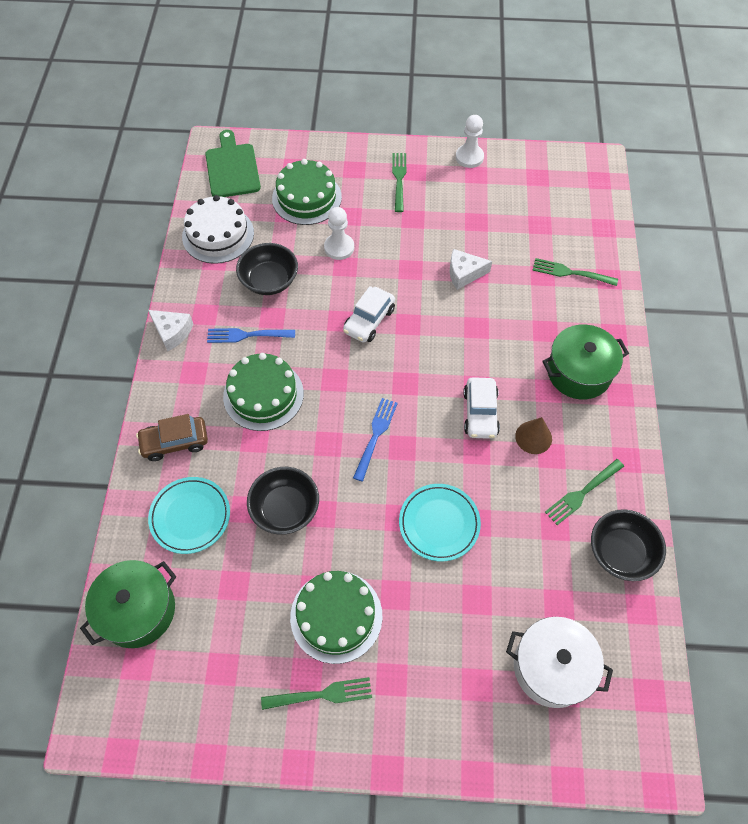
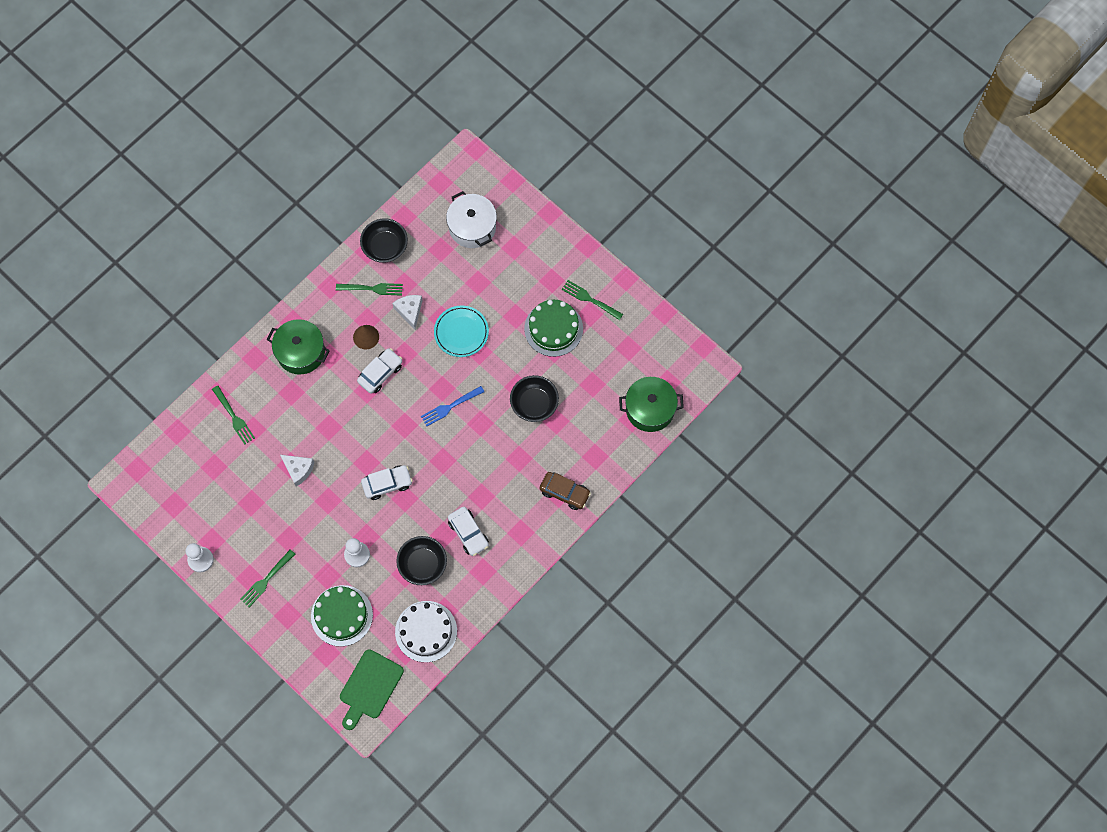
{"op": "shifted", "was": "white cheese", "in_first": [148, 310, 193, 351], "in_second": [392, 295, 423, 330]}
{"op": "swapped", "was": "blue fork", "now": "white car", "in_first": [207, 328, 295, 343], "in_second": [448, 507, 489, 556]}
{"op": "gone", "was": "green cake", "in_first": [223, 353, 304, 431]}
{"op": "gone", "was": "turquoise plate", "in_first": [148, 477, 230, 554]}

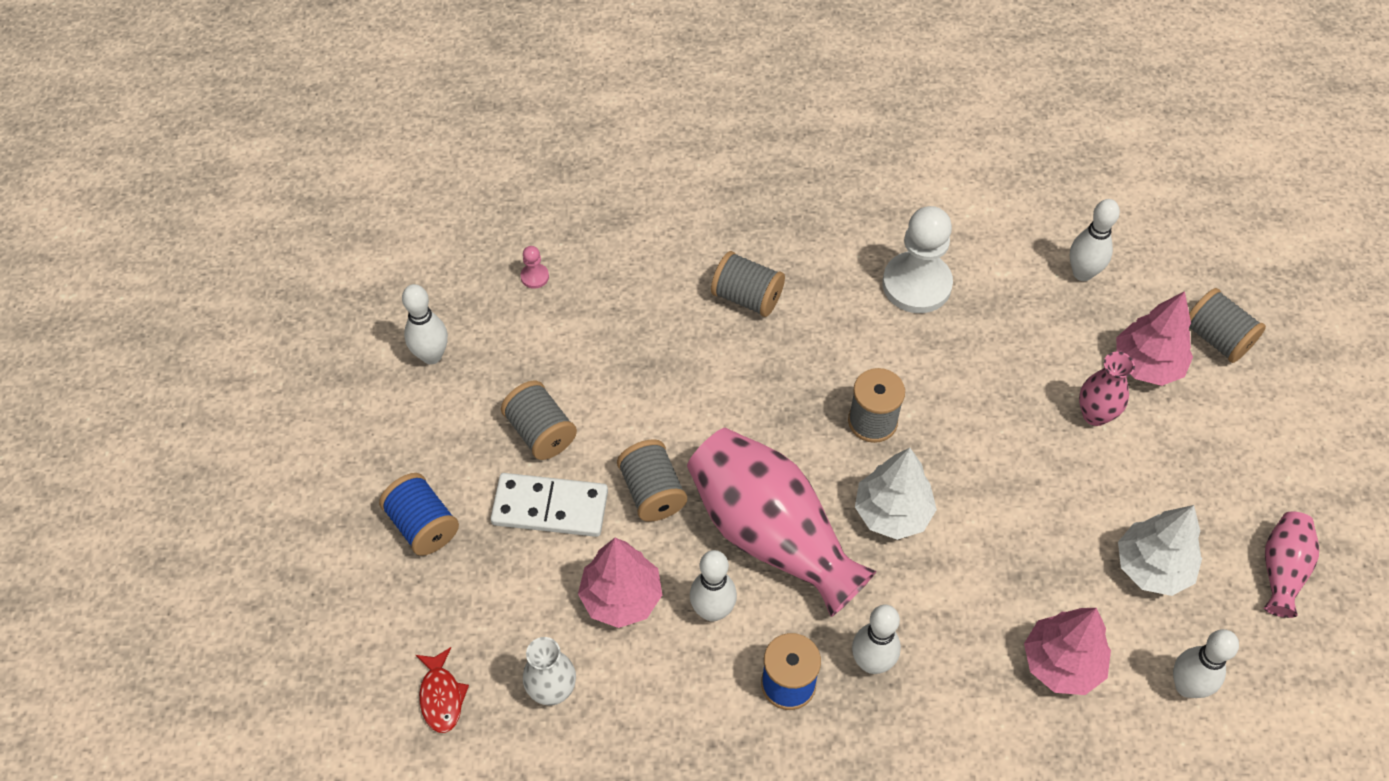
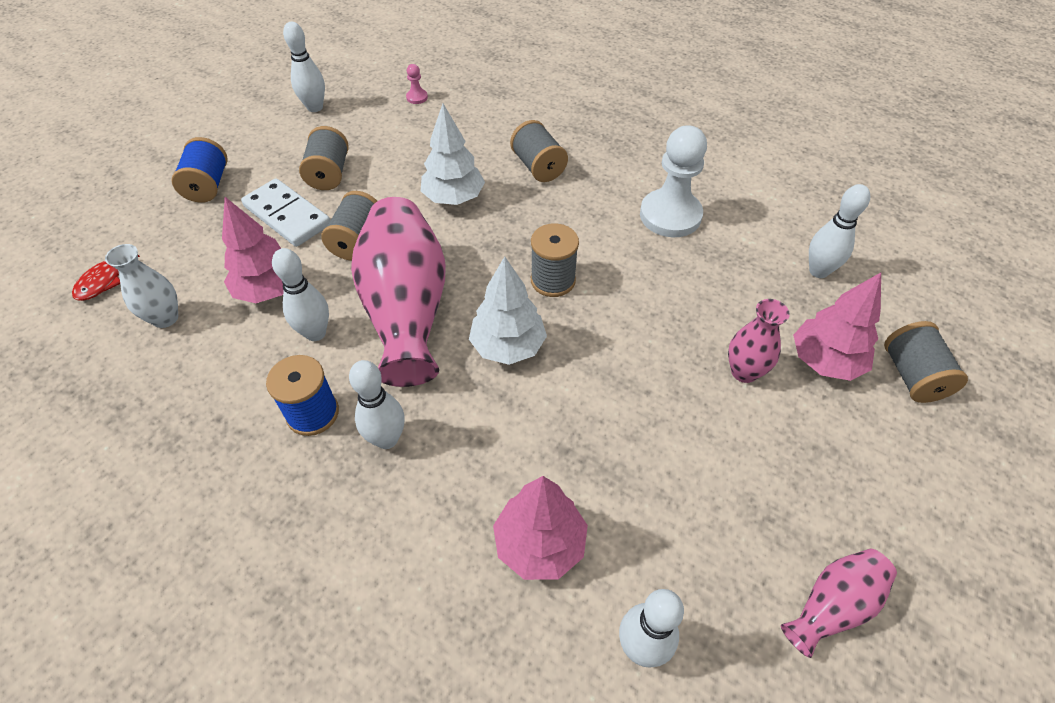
{"op": "shifted", "was": "white tree", "in_first": [1118, 505, 1202, 596], "in_second": [421, 104, 485, 205]}

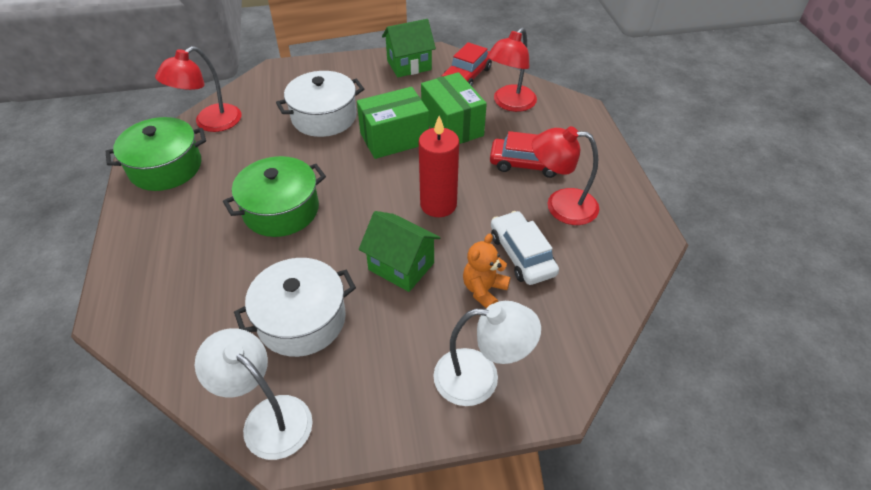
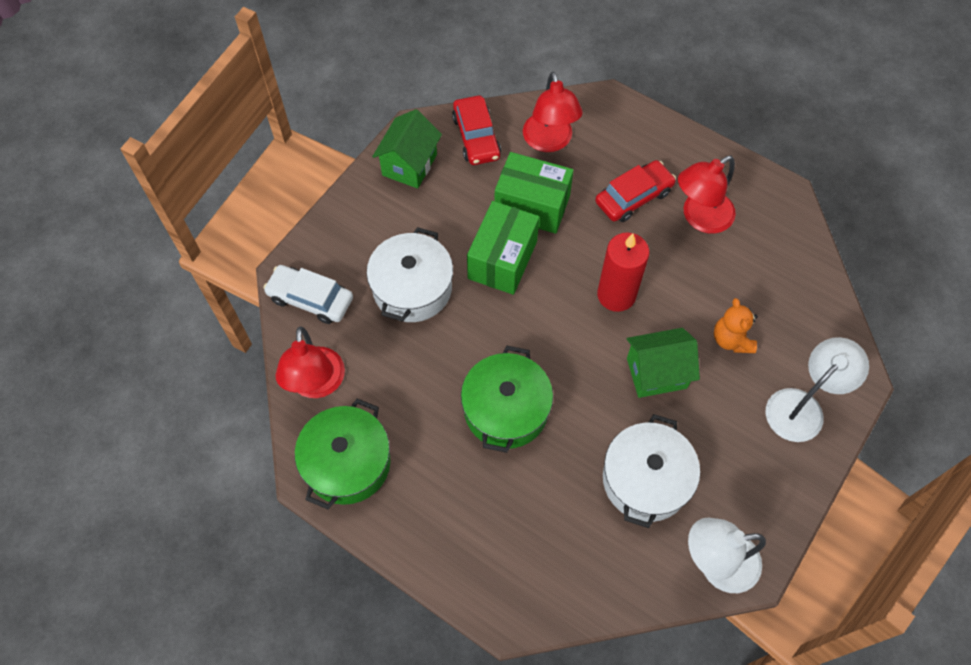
{"op": "shifted", "was": "white car", "in_first": [491, 211, 559, 285], "in_second": [263, 265, 353, 324]}

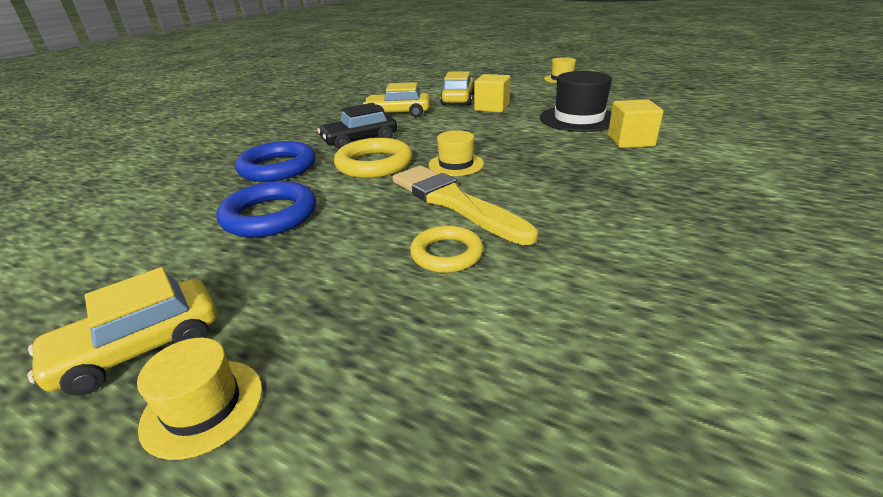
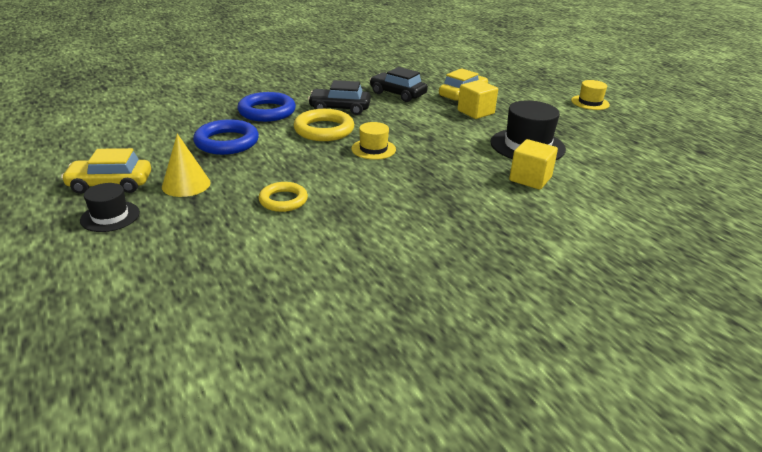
{"op": "repainted", "was": "yellow car", "now": "black car", "in_first": [363, 82, 430, 117], "in_second": [370, 67, 428, 102]}
{"op": "gone", "was": "yellow brush", "in_first": [392, 165, 538, 245]}
{"op": "repainted", "was": "yellow hat", "now": "black hat", "in_first": [137, 338, 262, 460], "in_second": [80, 183, 140, 232]}
{"op": "new", "now": "yellow cone", "in_second": [162, 133, 211, 197]}

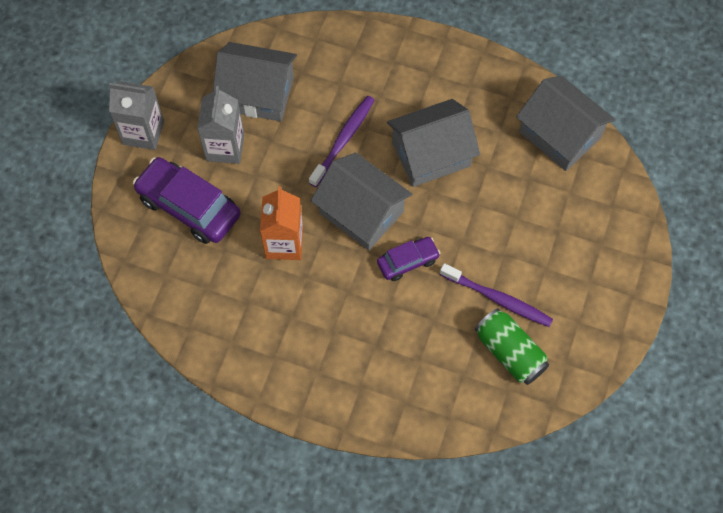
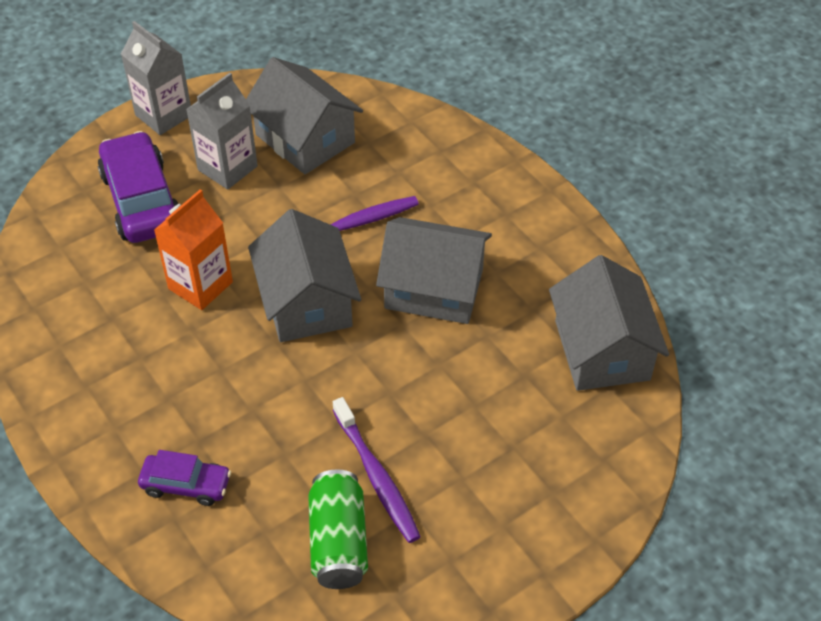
{"op": "shifted", "was": "purple car", "in_first": [377, 237, 440, 281], "in_second": [138, 450, 231, 506]}

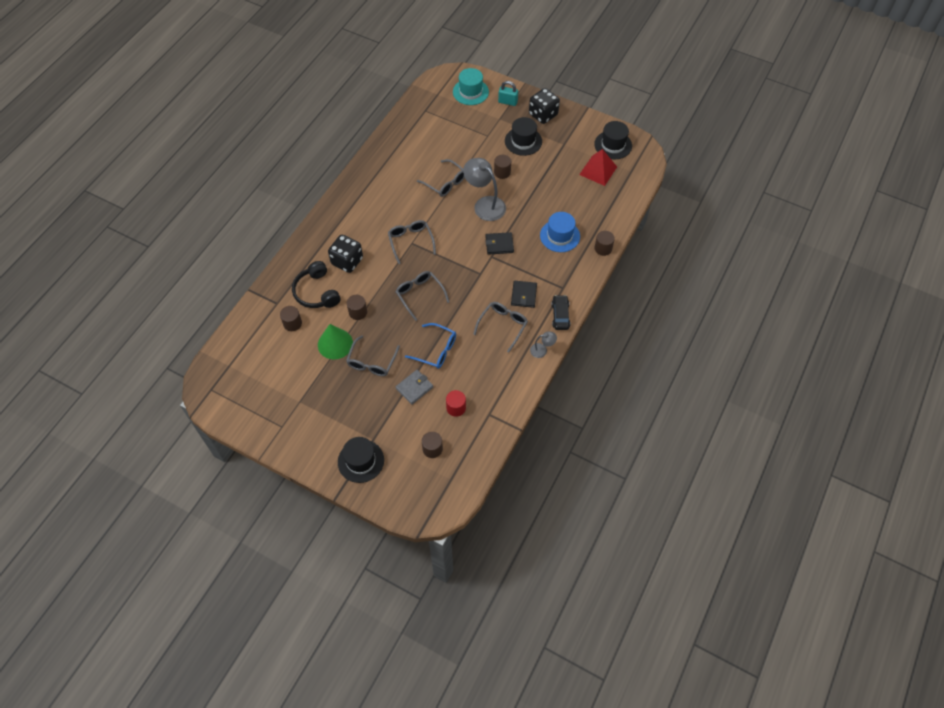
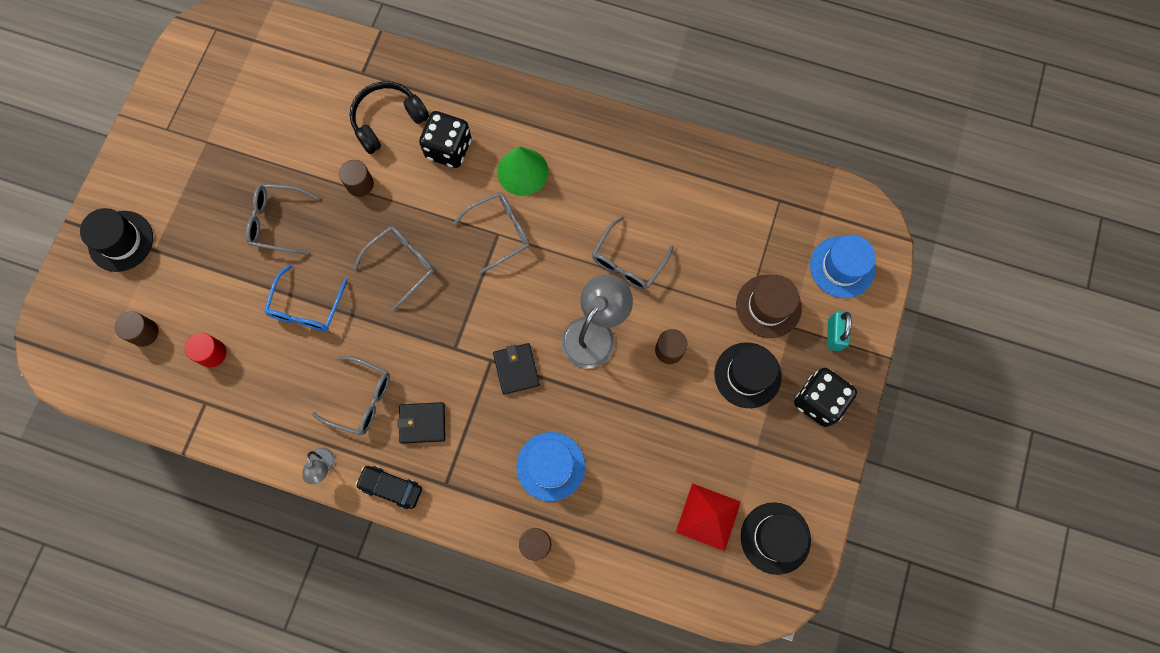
{"op": "repainted", "was": "turquoise hat", "now": "blue hat", "in_first": [453, 68, 489, 105], "in_second": [810, 235, 875, 298]}
{"op": "rotated", "was": "black car", "in_first": [551, 295, 570, 330], "in_second": [355, 466, 422, 509], "clockwise": -150}
{"op": "gone", "was": "brown cylinder", "in_first": [280, 306, 302, 331]}
{"op": "shifted", "was": "green cone", "in_first": [318, 324, 353, 359], "in_second": [497, 146, 548, 196]}
{"op": "gone", "was": "grey wallet", "in_first": [396, 370, 433, 405]}
{"op": "new", "now": "brown hat", "in_second": [736, 275, 802, 338]}

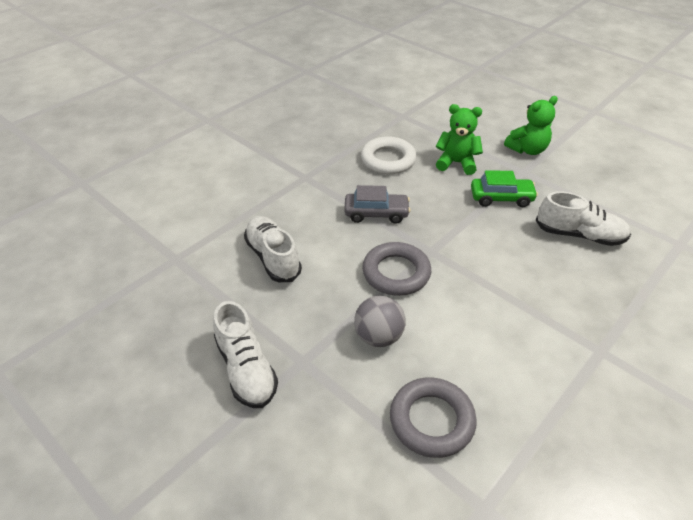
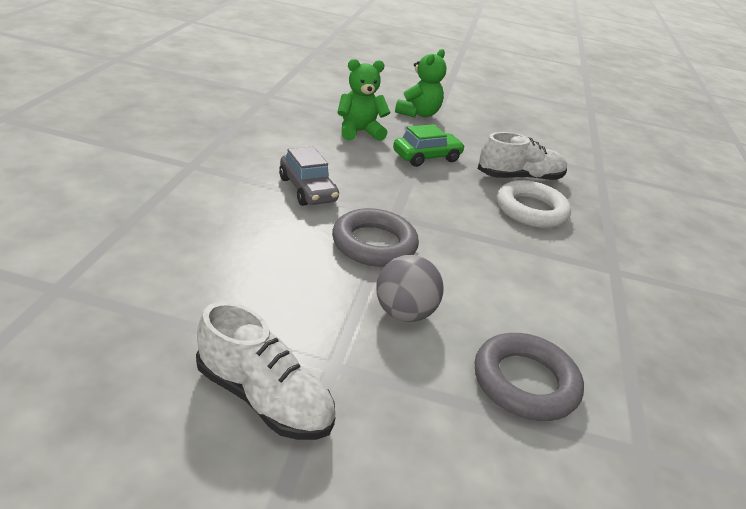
{"op": "shifted", "was": "white ring", "in_first": [361, 136, 417, 174], "in_second": [497, 180, 571, 228]}
{"op": "rotated", "was": "grey car", "in_first": [344, 185, 411, 224], "in_second": [279, 147, 339, 206], "clockwise": 90}
{"op": "gone", "was": "white shoe", "in_first": [244, 216, 302, 282]}

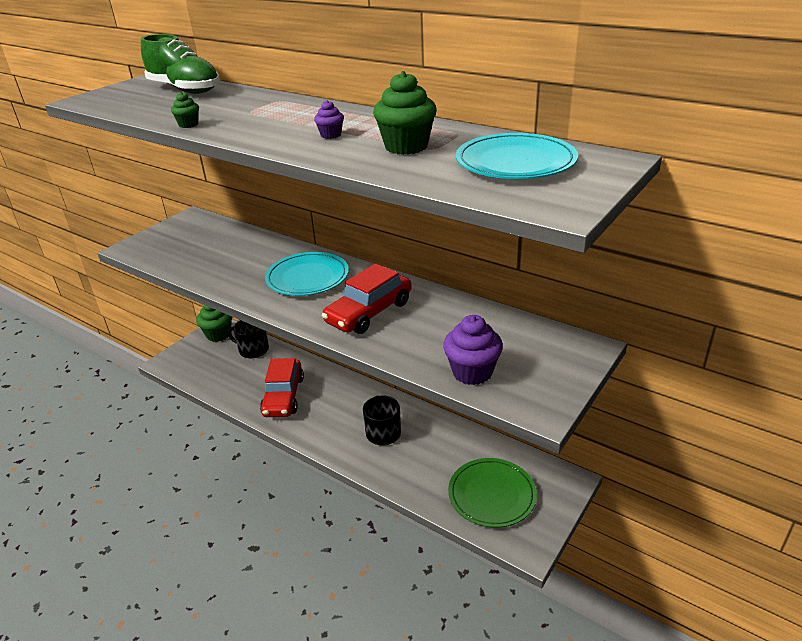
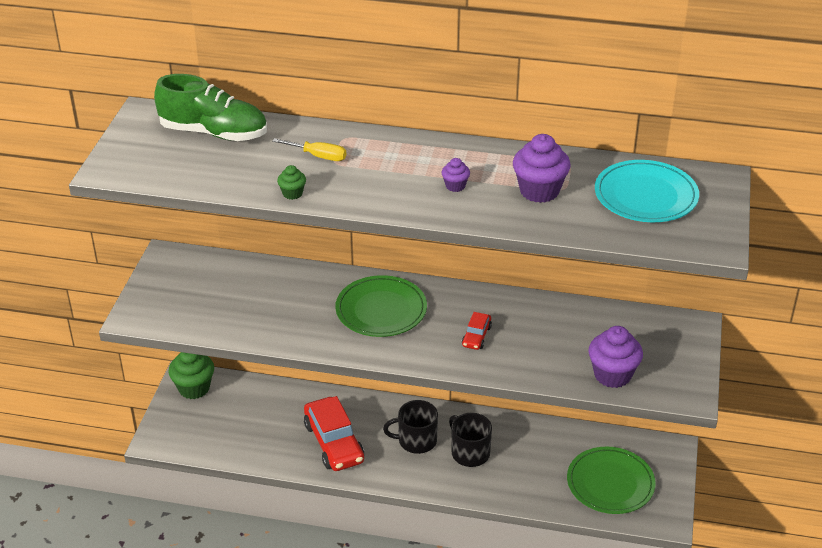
{"op": "repainted", "was": "green cupcake", "now": "purple cupcake", "in_first": [373, 71, 437, 155], "in_second": [513, 134, 571, 203]}
{"op": "repainted", "was": "turquoise plate", "now": "green plate", "in_first": [265, 252, 349, 296], "in_second": [335, 275, 427, 337]}
{"op": "scaled", "was": "red car", "in_first": [322, 264, 411, 334], "in_second": [462, 312, 492, 350], "ratio": 0.48}
{"op": "shifted", "was": "black mug", "in_first": [228, 320, 269, 358], "in_second": [383, 400, 438, 454]}
{"op": "new", "now": "yellow screwdriver", "in_second": [272, 138, 346, 161]}

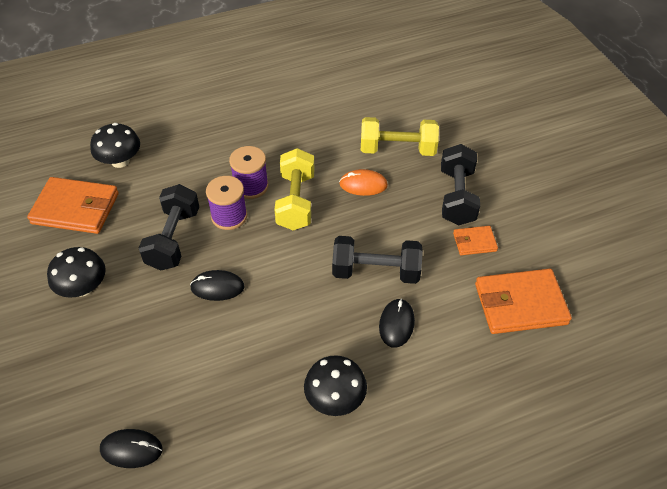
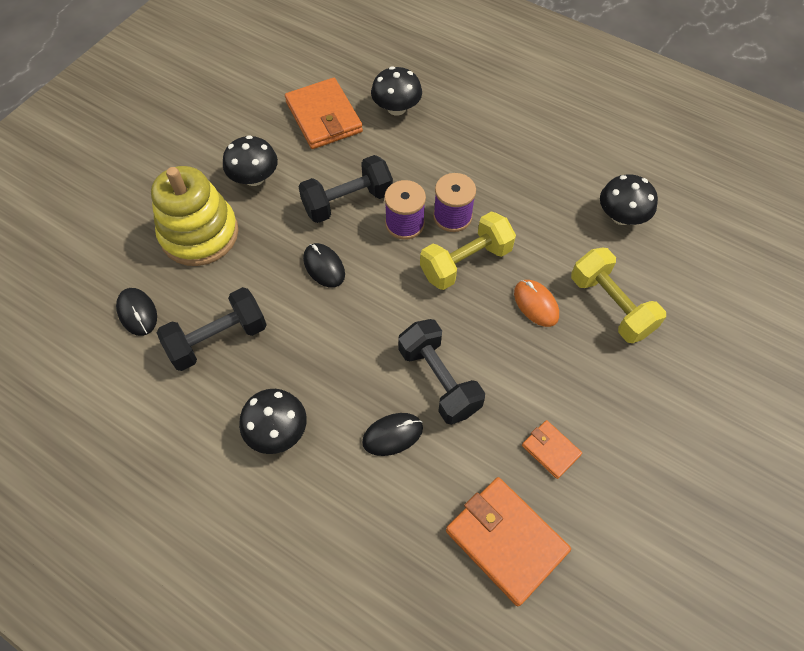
{"op": "shifted", "was": "black dumbbell", "in_first": [441, 144, 480, 225], "in_second": [157, 287, 267, 371]}
{"op": "new", "now": "yellow stacking toy", "in_second": [151, 166, 238, 266]}
{"op": "new", "now": "black mushroom", "in_second": [600, 174, 658, 225]}

